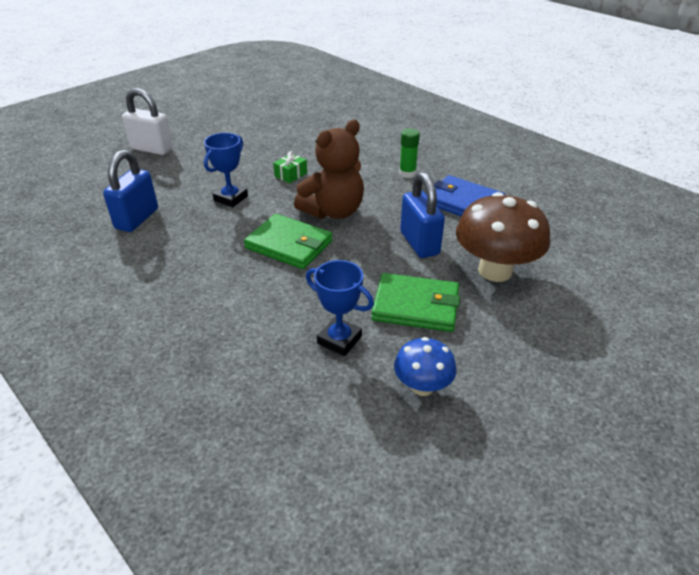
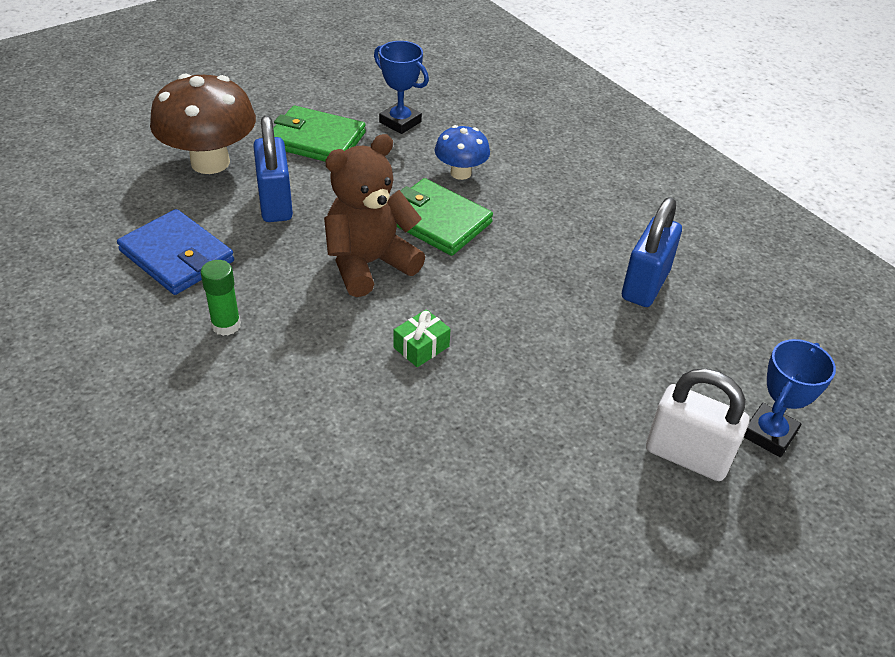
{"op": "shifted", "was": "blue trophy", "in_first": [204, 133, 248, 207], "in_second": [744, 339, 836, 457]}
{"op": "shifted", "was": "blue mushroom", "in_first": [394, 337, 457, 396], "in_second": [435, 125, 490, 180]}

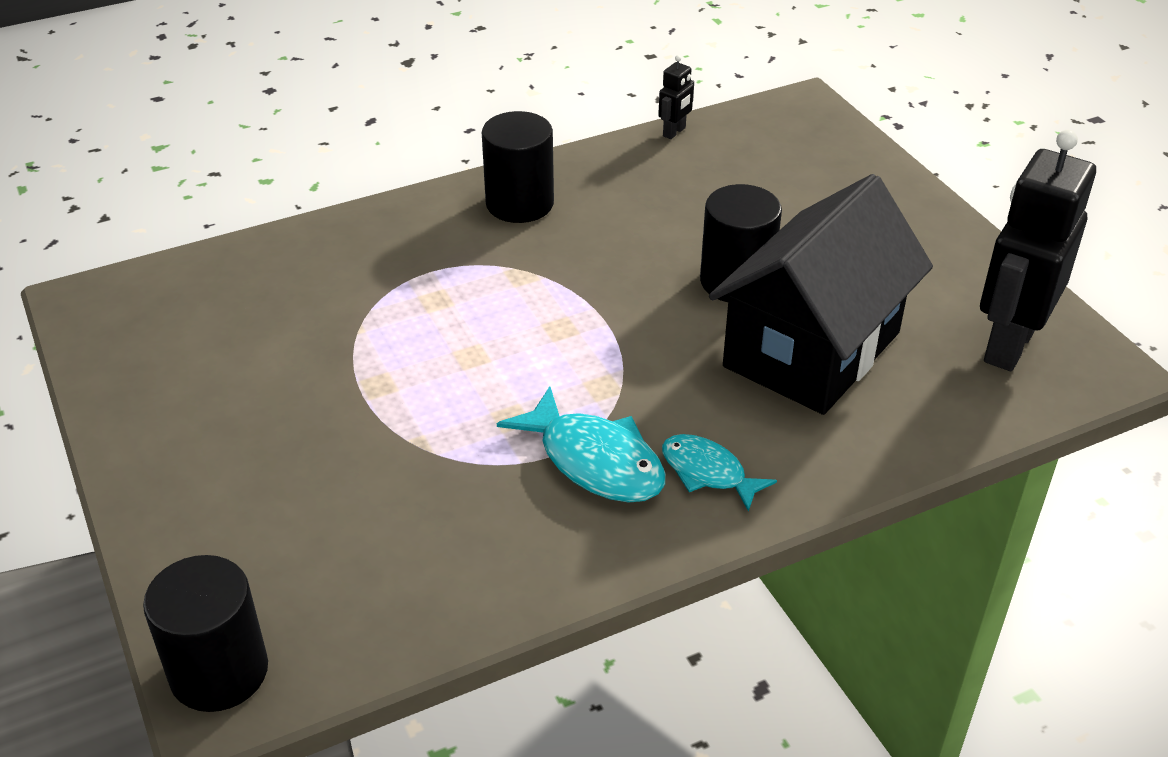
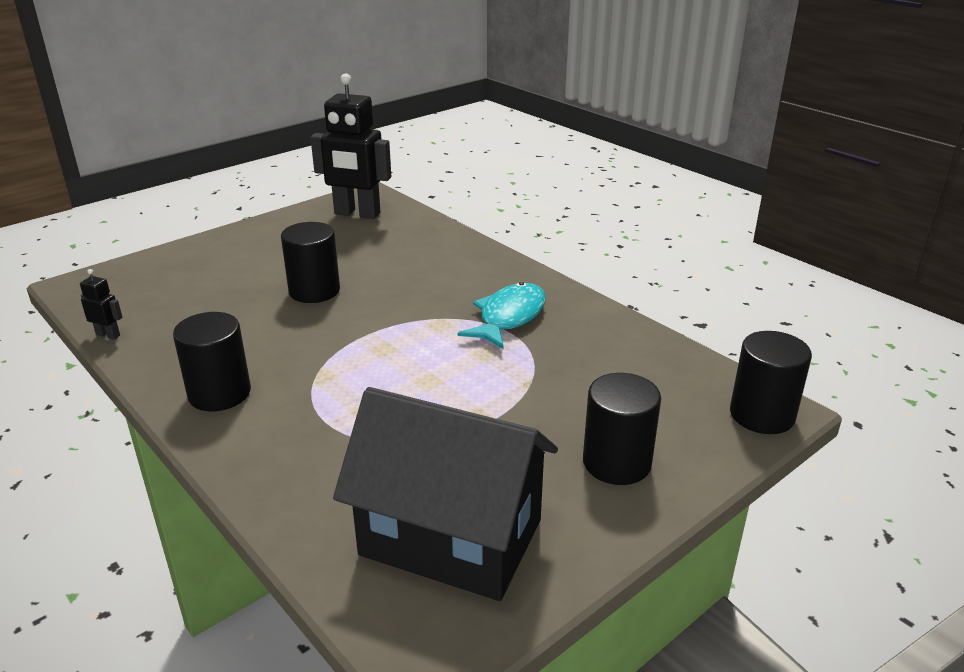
{"op": "shifted", "was": "black house", "in_first": [709, 174, 933, 415], "in_second": [333, 387, 558, 601]}
{"op": "gone", "was": "turquoise fish", "in_first": [662, 434, 777, 512]}
{"op": "new", "now": "black cylinder", "in_second": [583, 373, 661, 485]}

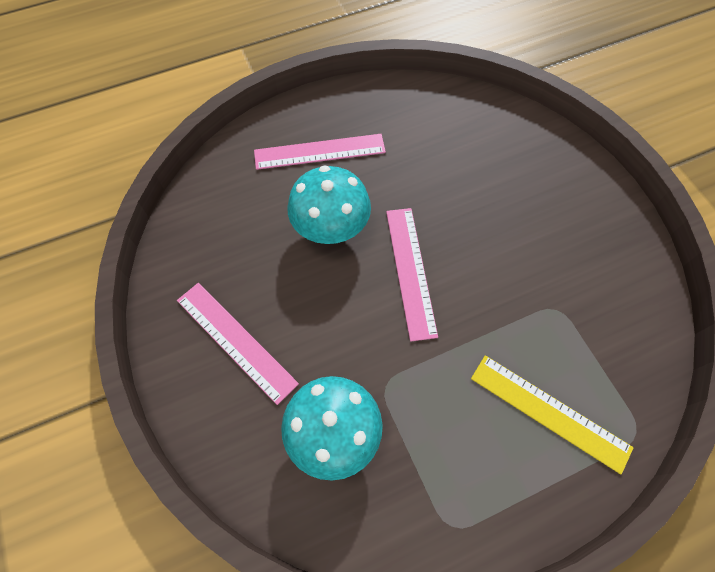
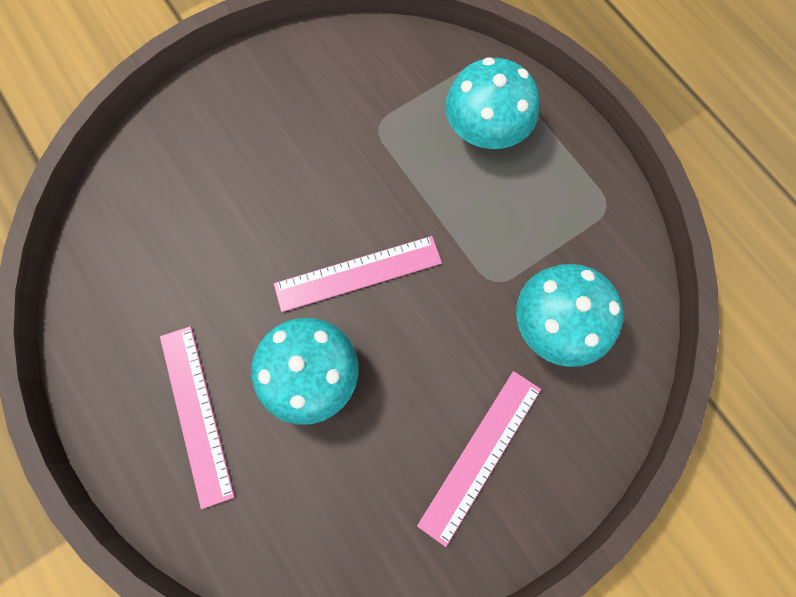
{"op": "swapped", "was": "yellow ruler", "now": "turquoise mushroom", "in_first": [471, 355, 634, 474], "in_second": [445, 57, 540, 149]}

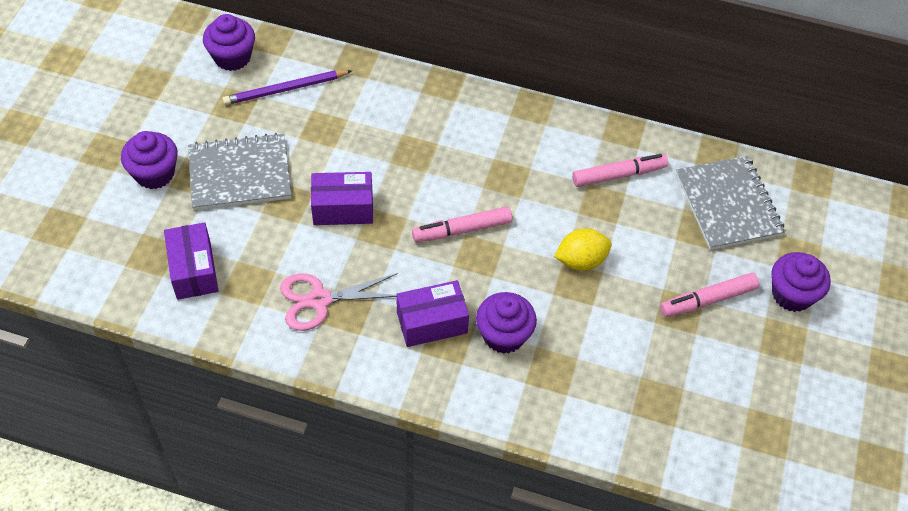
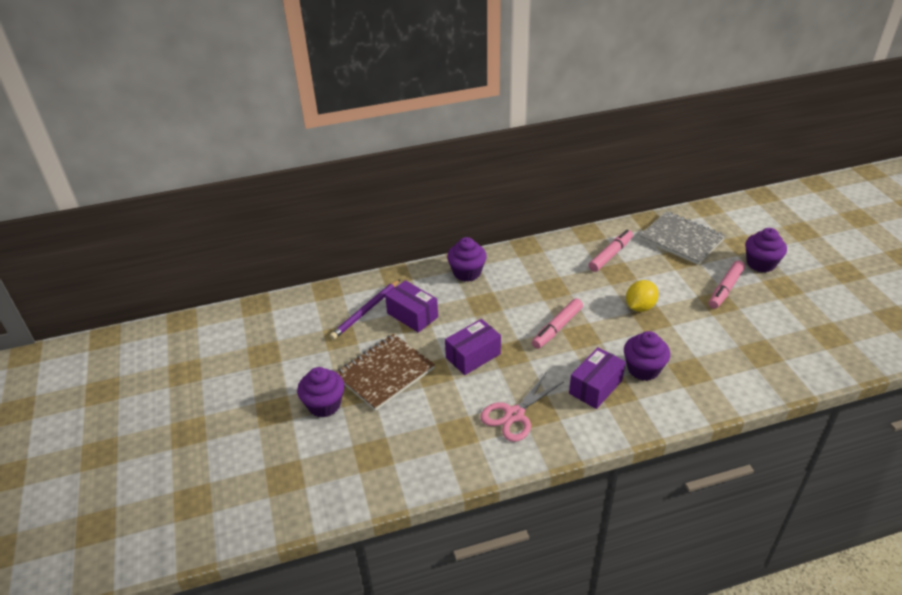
{"op": "shifted", "was": "purple cupcake", "in_first": [203, 14, 255, 71], "in_second": [447, 237, 487, 282]}
{"op": "repainted", "was": "grey notebook", "now": "brown notebook", "in_first": [188, 133, 292, 210], "in_second": [336, 334, 435, 411]}
{"op": "shifted", "was": "purple box", "in_first": [164, 222, 219, 300], "in_second": [385, 280, 438, 333]}

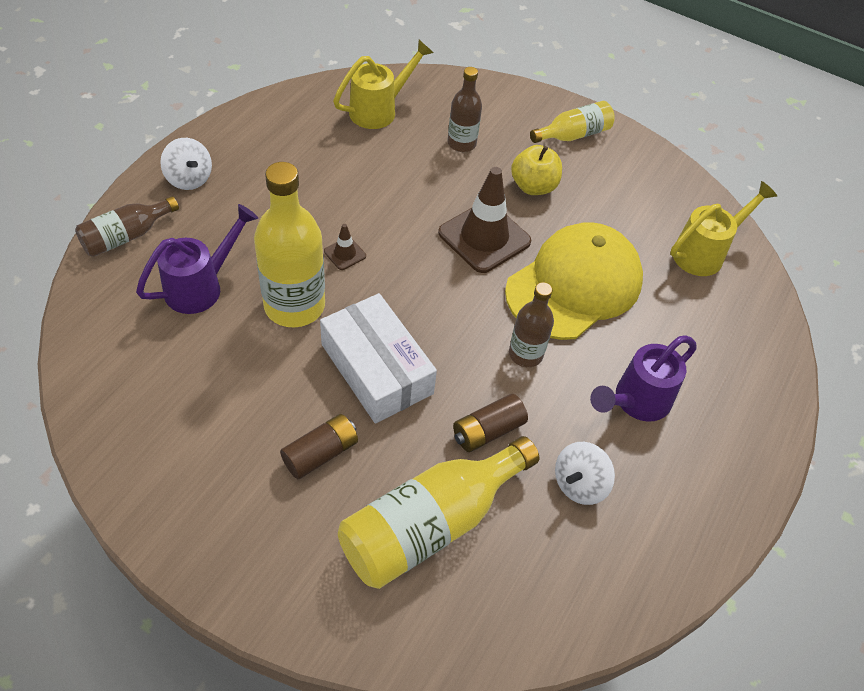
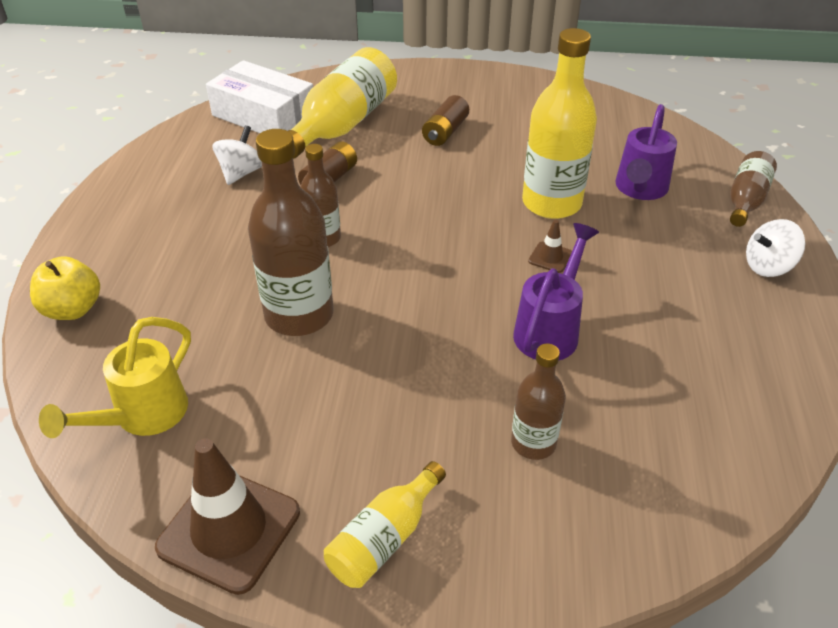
{"op": "gone", "was": "yellow watering can", "in_first": [333, 40, 433, 129]}
{"op": "rotated", "was": "white spinning top", "in_first": [160, 138, 212, 190], "in_second": [746, 219, 805, 277], "clockwise": -45}
{"op": "shifted", "was": "yellow apple", "in_first": [511, 145, 562, 195], "in_second": [30, 256, 100, 320]}
{"op": "shifted", "was": "brown traffic cone", "in_first": [438, 167, 531, 273], "in_second": [155, 439, 300, 595]}
{"op": "swapped", "was": "yellow cap", "now": "brown bottle", "in_first": [505, 222, 643, 340], "in_second": [248, 129, 334, 336]}
{"op": "shifted", "was": "white box", "in_first": [320, 293, 437, 423], "in_second": [206, 60, 313, 133]}
{"op": "shifted", "was": "purple watering can", "in_first": [590, 335, 696, 422], "in_second": [513, 223, 599, 360]}

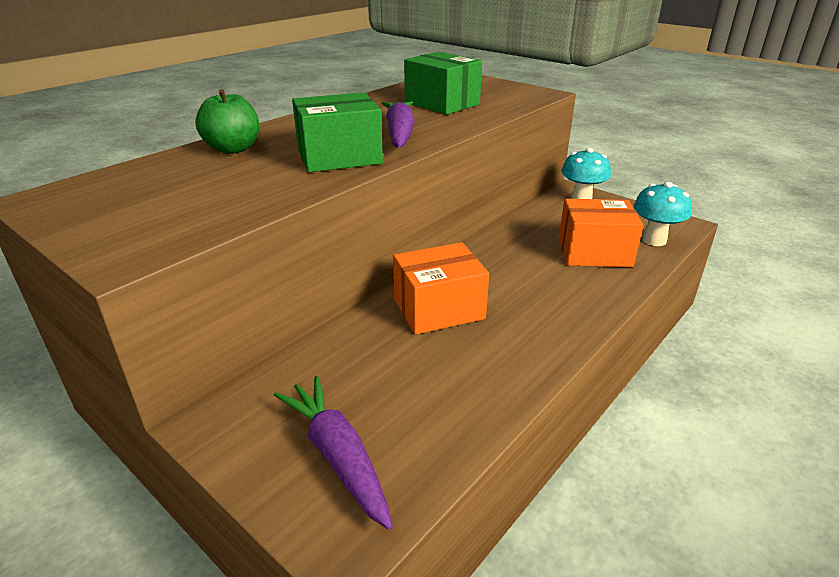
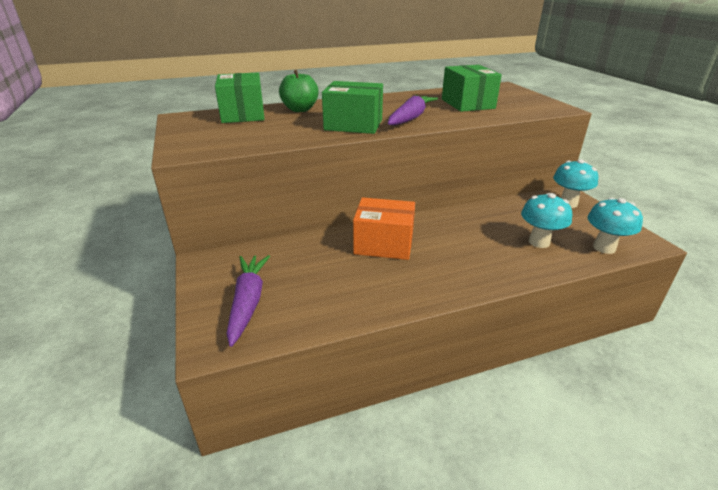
{"op": "swapped", "was": "orange box", "now": "turquoise mushroom", "in_first": [558, 199, 644, 267], "in_second": [521, 193, 572, 248]}
{"op": "new", "now": "green box", "in_second": [215, 73, 265, 123]}

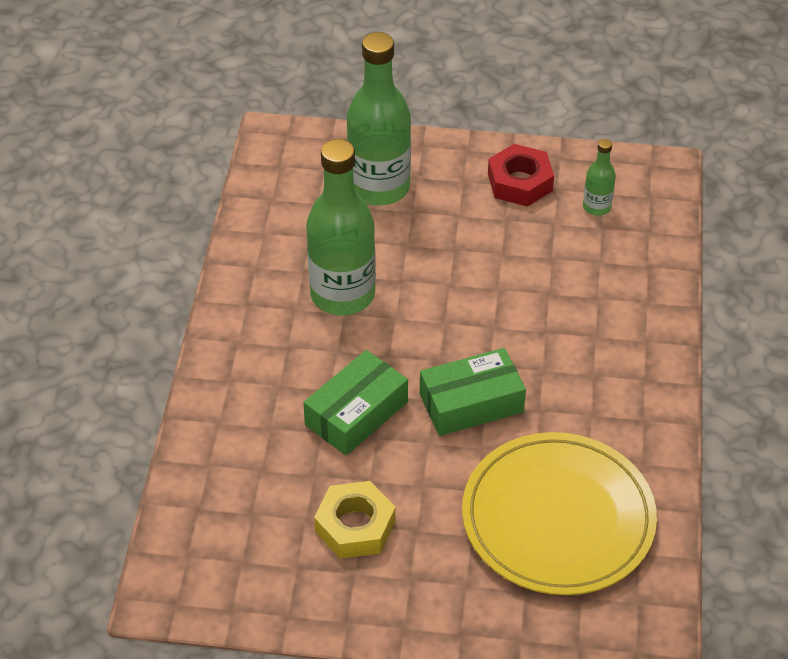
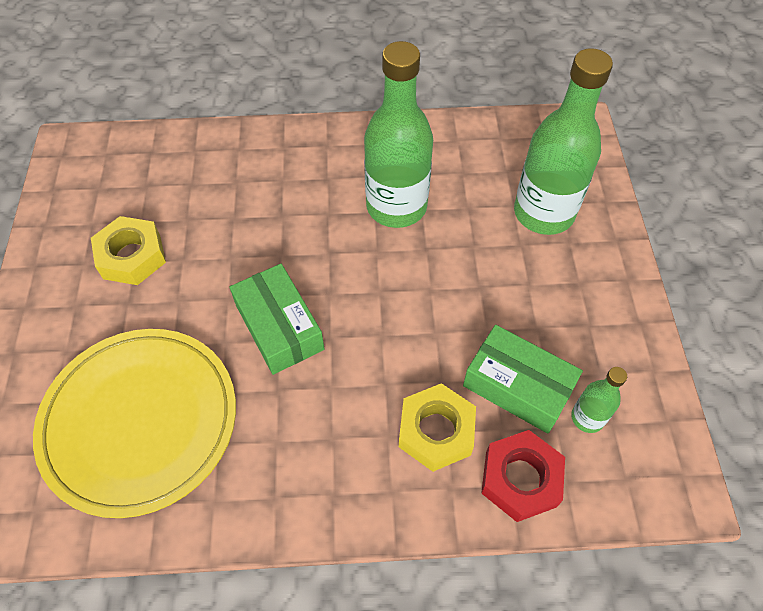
{"op": "shifted", "was": "red nut", "in_first": [488, 144, 554, 207], "in_second": [481, 430, 565, 522]}
{"op": "shifted", "was": "green box", "in_first": [303, 350, 408, 455], "in_second": [463, 325, 583, 434]}
{"op": "new", "now": "yellow nut", "in_second": [399, 383, 476, 472]}

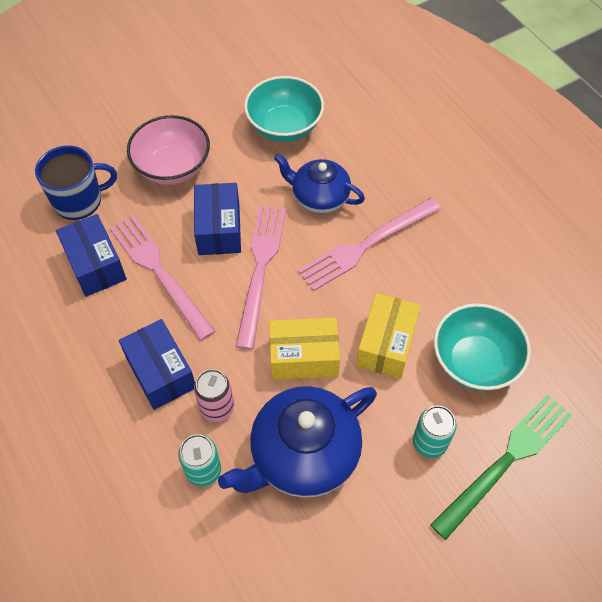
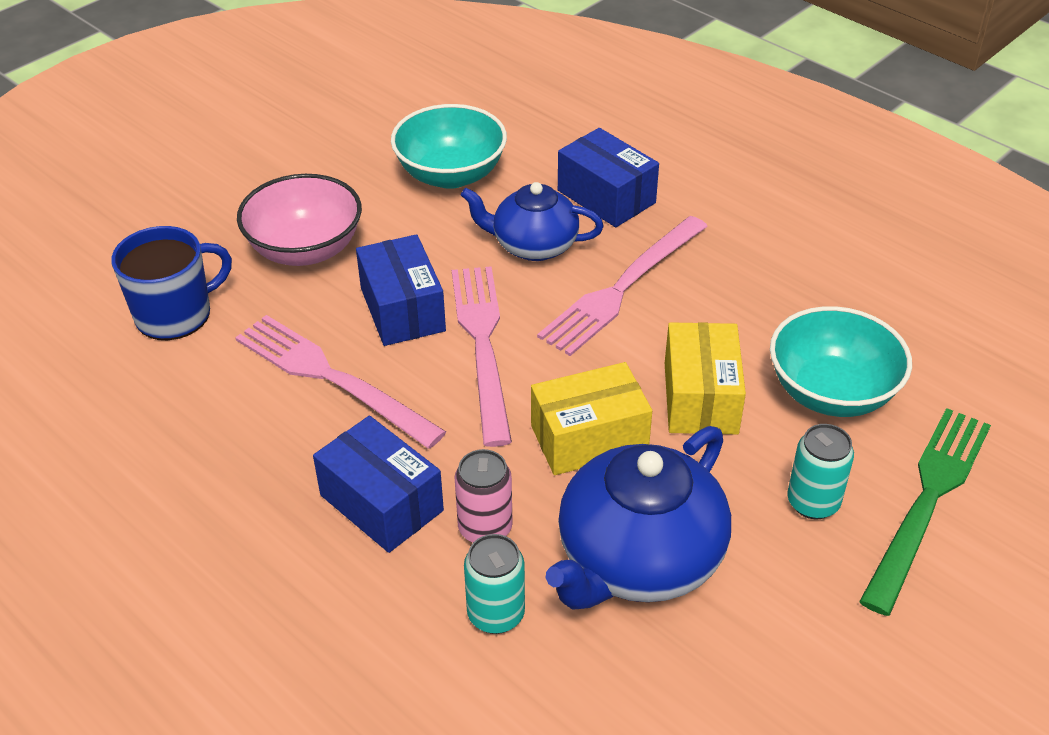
{"op": "shifted", "was": "blue box", "in_first": [56, 214, 127, 297], "in_second": [558, 128, 659, 227]}

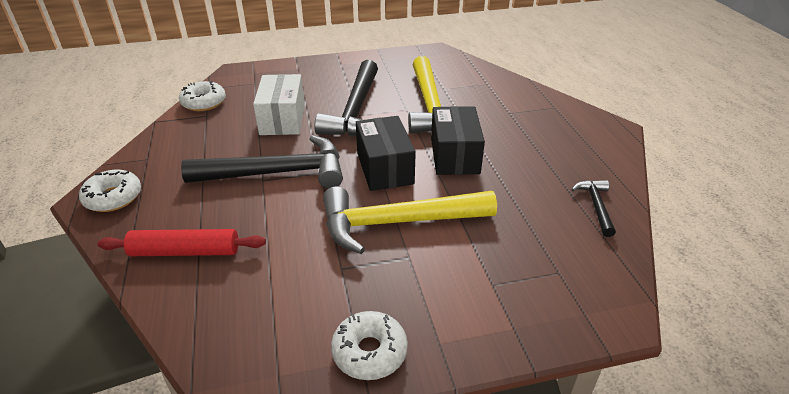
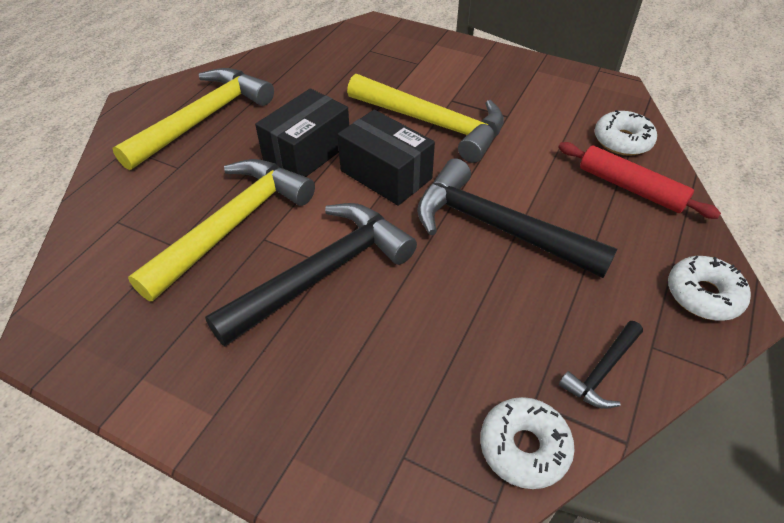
{"op": "gone", "was": "white box", "in_first": [253, 74, 305, 135]}
{"op": "rotated", "was": "black box", "in_first": [356, 116, 416, 191], "in_second": [337, 110, 435, 206], "clockwise": -75}
{"op": "shifted", "was": "black hammer", "in_first": [571, 180, 616, 237], "in_second": [559, 321, 643, 409]}
{"op": "shifted", "was": "white donut", "in_first": [331, 311, 408, 380], "in_second": [594, 110, 657, 156]}
{"op": "new", "now": "yellow hammer", "in_second": [112, 68, 274, 170]}

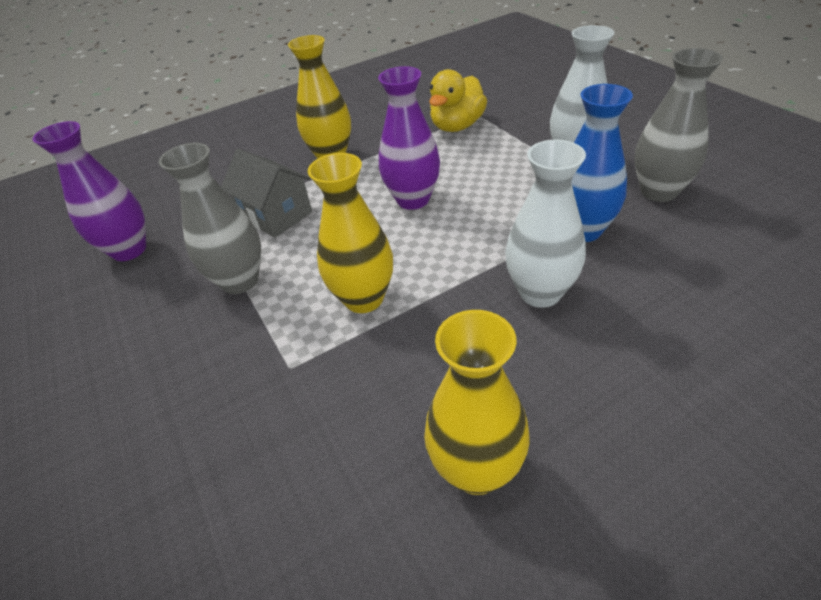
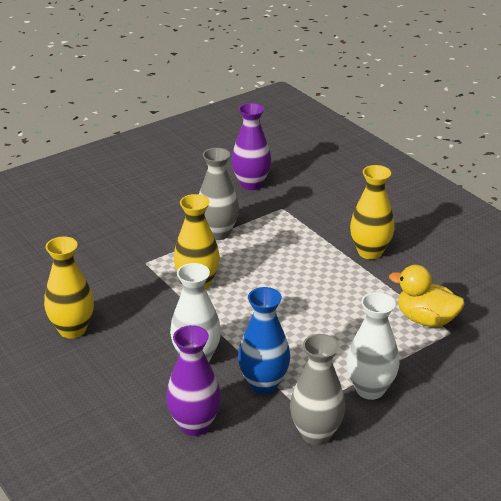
{"op": "shifted", "was": "purple vase", "in_first": [378, 66, 440, 210], "in_second": [166, 325, 221, 436]}
{"op": "gone", "was": "grey house", "in_first": [221, 149, 312, 238]}

